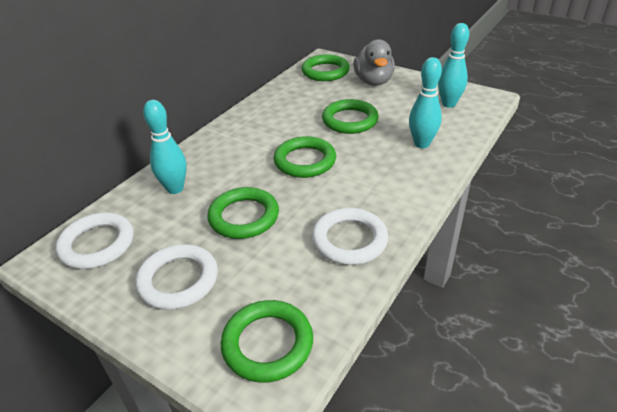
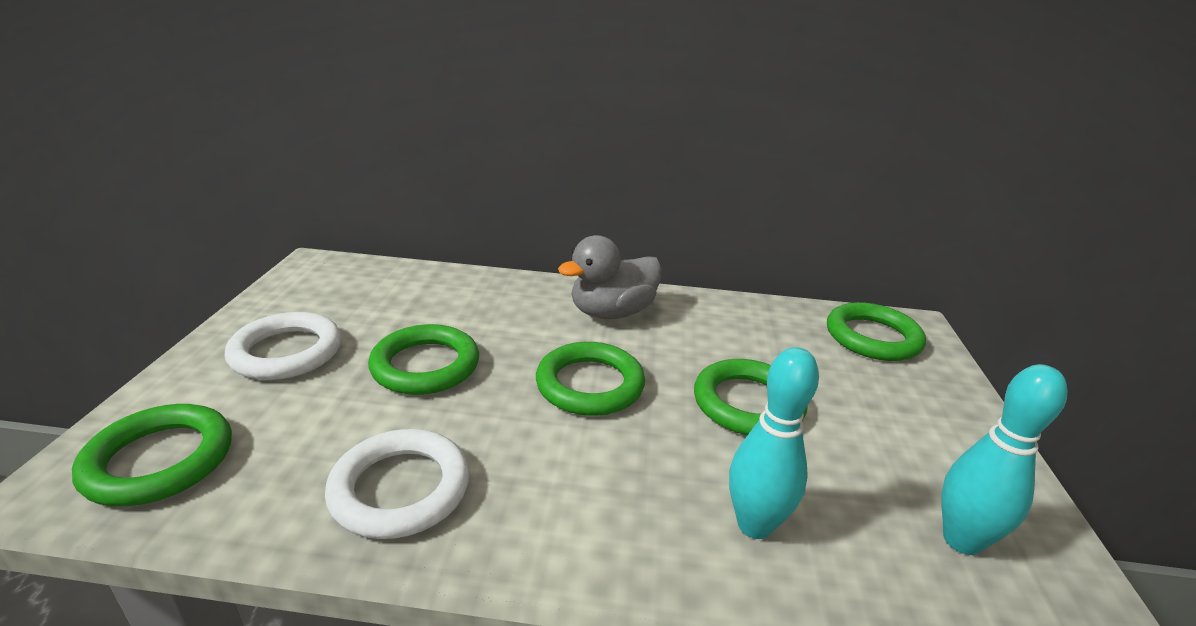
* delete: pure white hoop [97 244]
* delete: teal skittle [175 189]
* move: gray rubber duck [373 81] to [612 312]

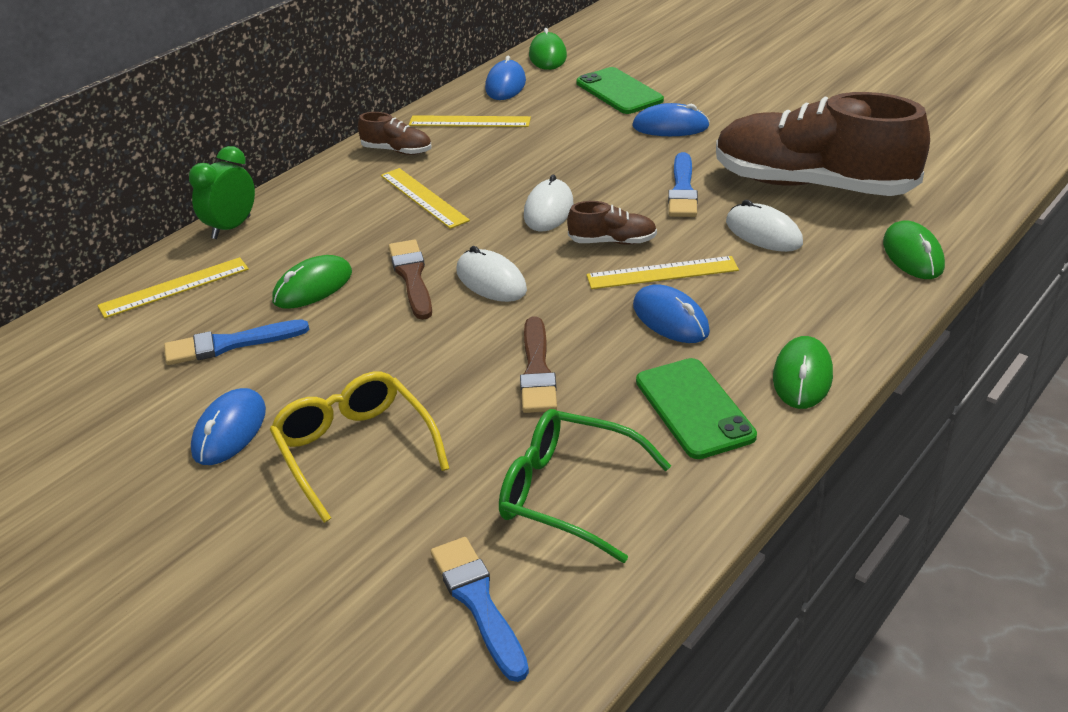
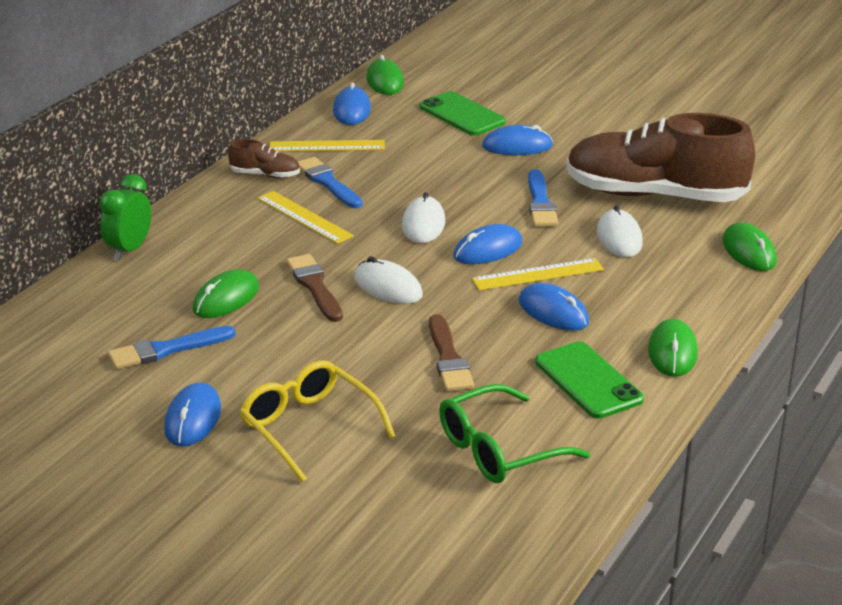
* delete: bright yellow straightedge [174 287]
* move: royal blue paintbrush [478 602] to [327 182]
* replace: brown sneaker [612 241] to royal blue computer mouse [488 250]
* rotate: leaf-green eyeglasses [568 494] = [499 449] 45 degrees counterclockwise
* rotate: pure white computer mouse [763 233] = [619 238] 45 degrees clockwise

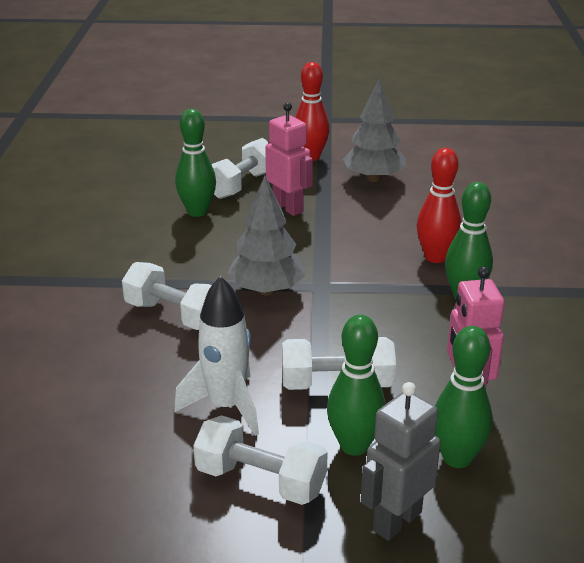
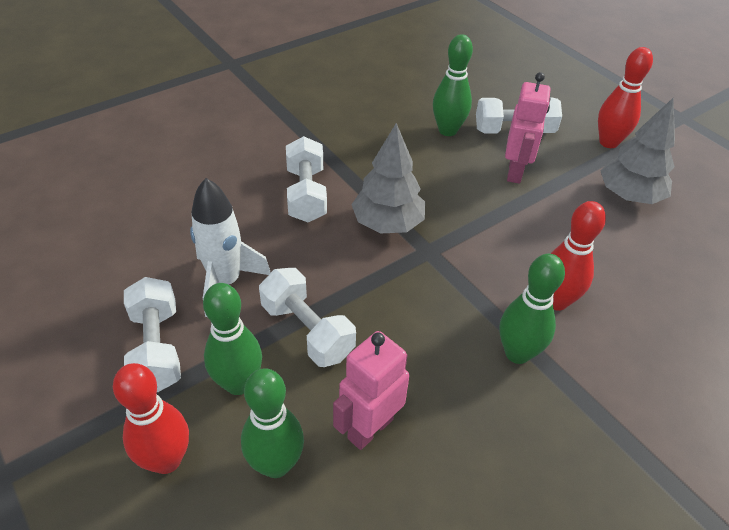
* replace: gray robot [396 521] to scarlet skittle [166 460]

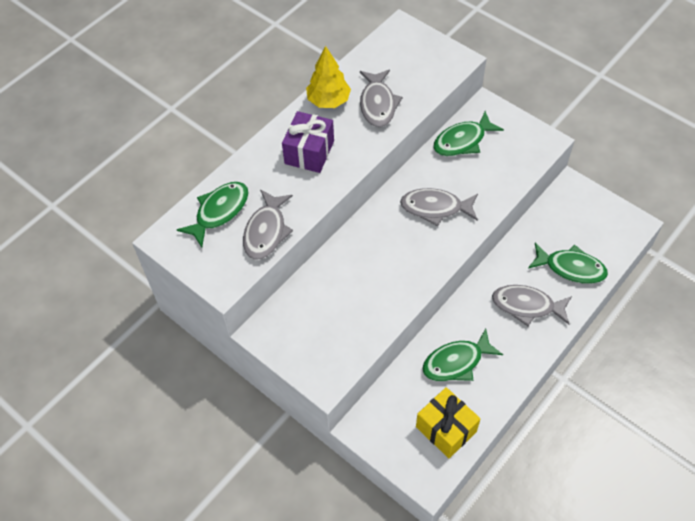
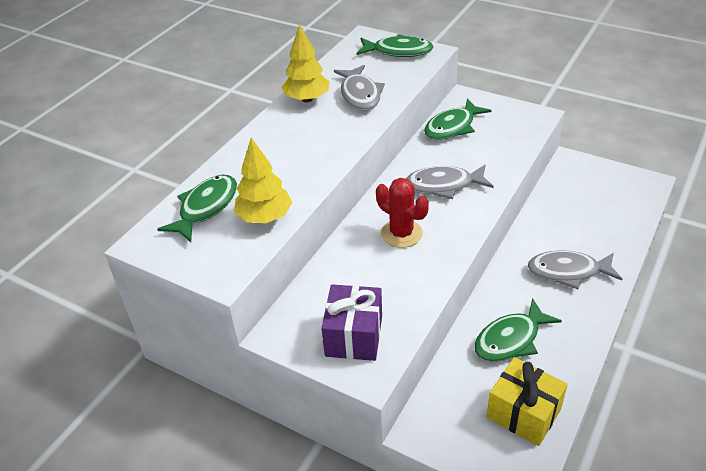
* insert: scarlet saguaro cactus [401 233]
* move: purple gift [309 152] to [354 336]
* move: leaf-green fish figure [571 268] to [398 51]
* replace: gray fish figure [266 231] to bright yellow tree [265 217]

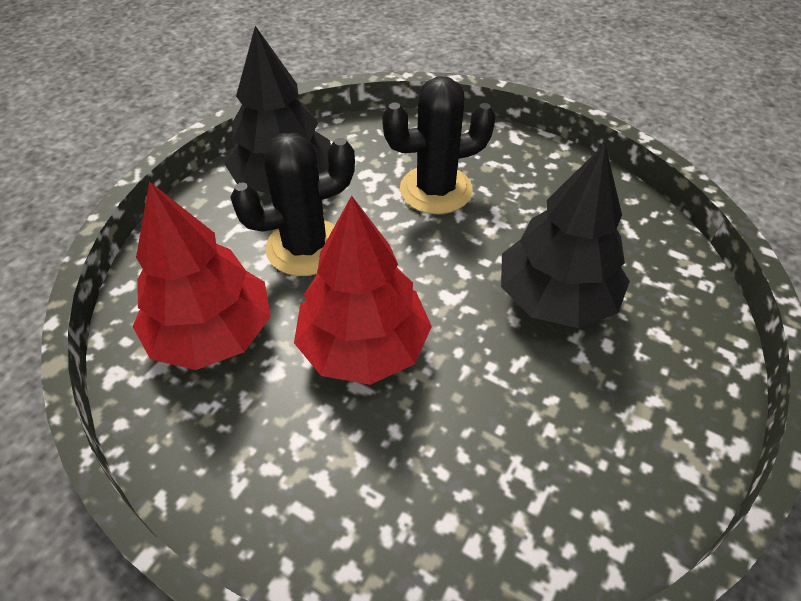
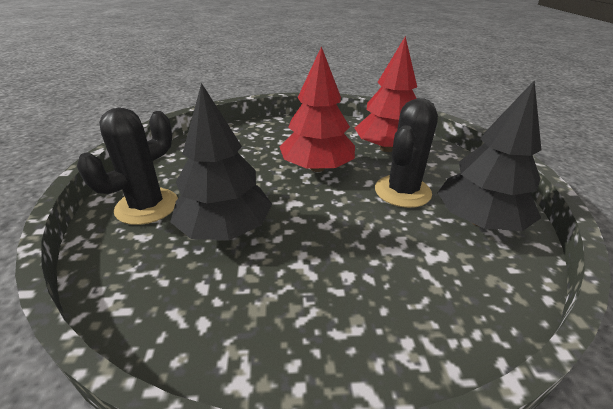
* move: black saguaro cactus [436 190] to [147 206]

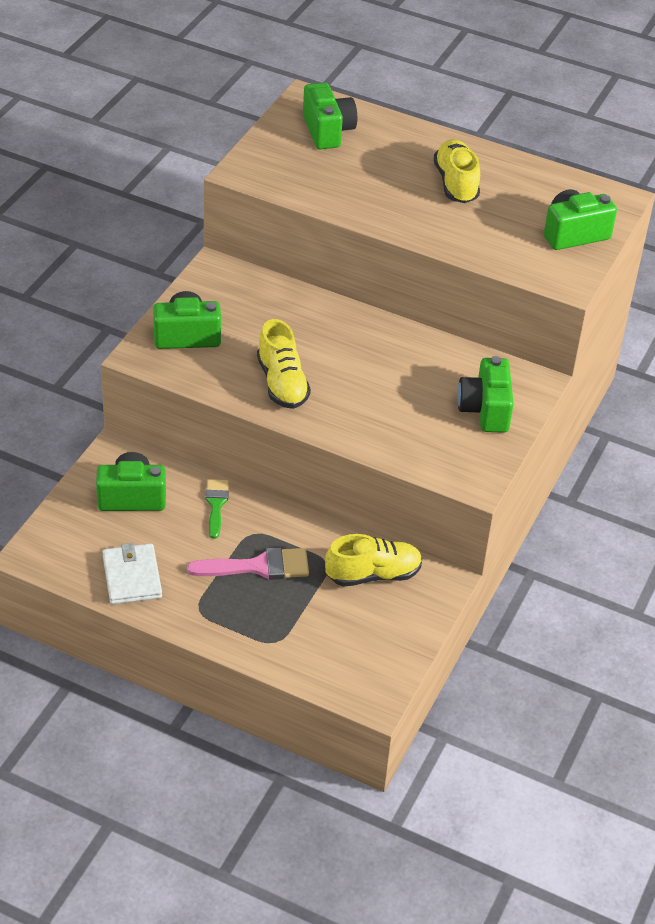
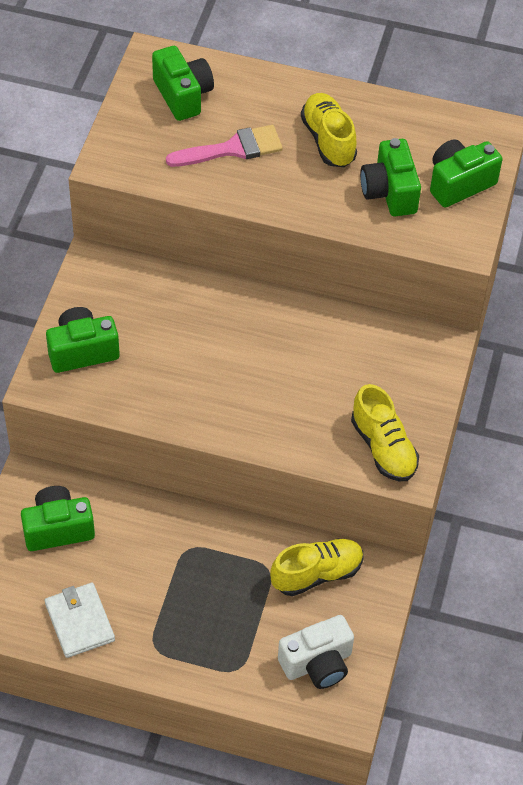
* delete: leaf-green paintbrush [216 504]
* insert: pure white photo camera [317 663]
* move: pink paintbrush [258 566] to [233 149]
* move: bright yellow sneaker [282 383] to [383 448]
* move: leaf-green photo camera [485 410] to [389 192]

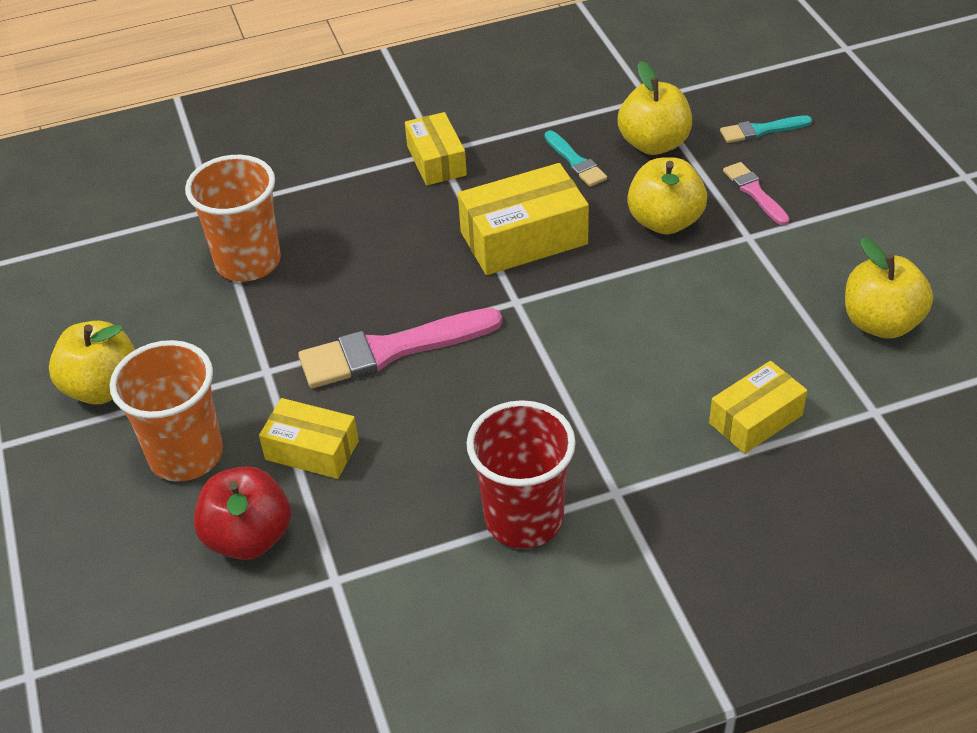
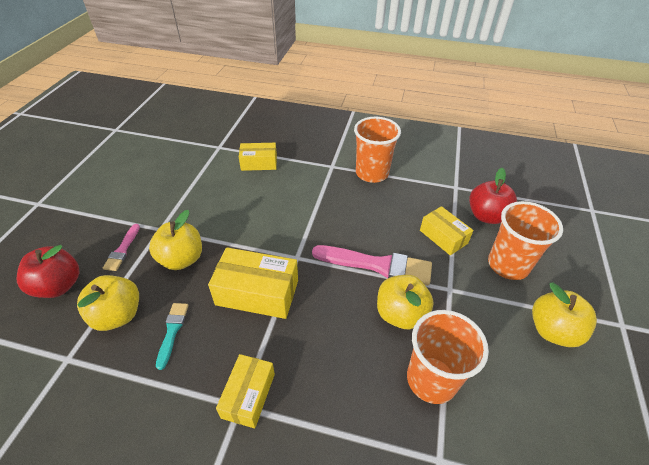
* move: bright yellow apple fruit [881 323] to [400 314]
* replace: teal paintbrush [761 130] to scarlet apple fruit [59 286]
* recolor: scarlet tumbler [524 519] to orange-coloured tumbler [372 173]

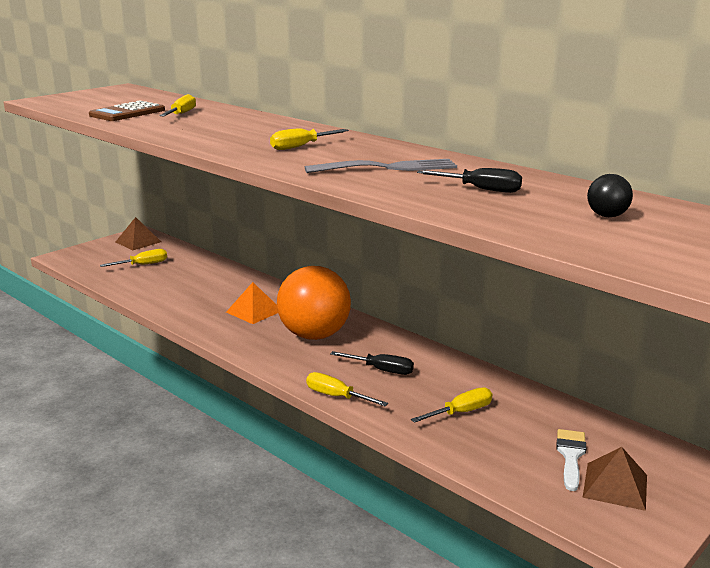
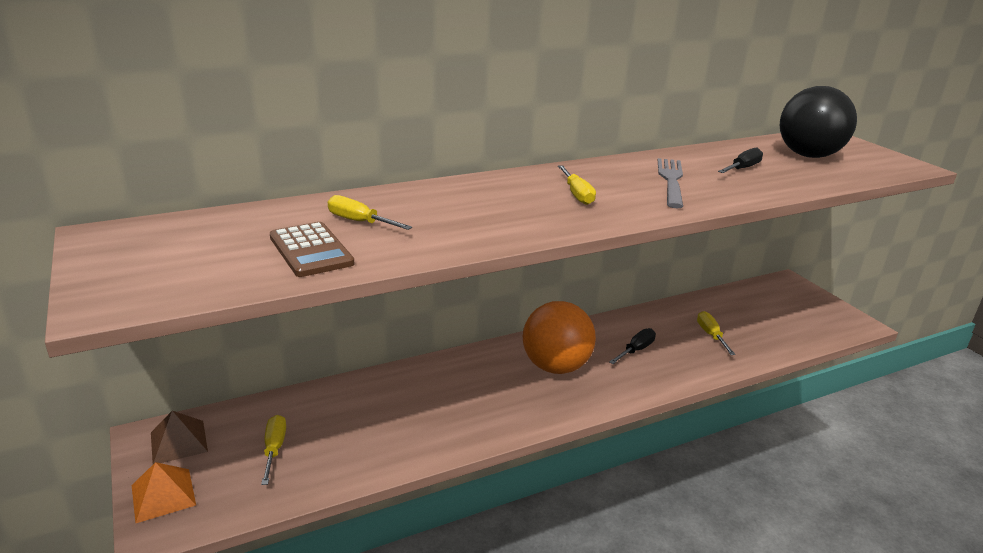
* delete: bright yellow hand screwdriver [337 396]
* delete: pure white paintbrush [571 456]
* delete: brown solid pyramid [615 486]
* move: orange-coloured solid pyramid [254 311] to [163 495]
* resize: black play ball [607 216] = [808 155] x2.49

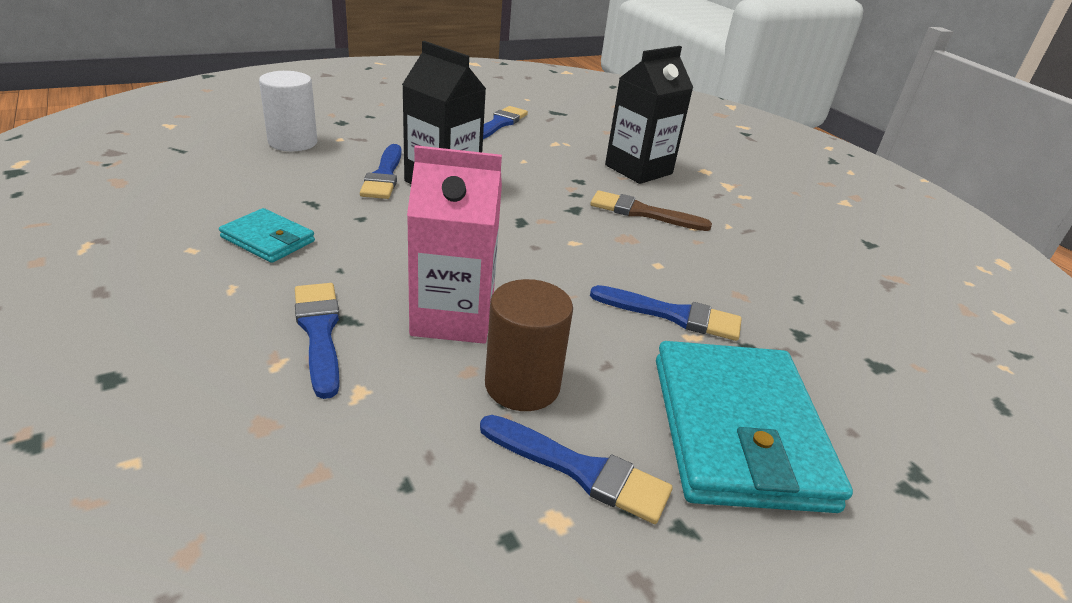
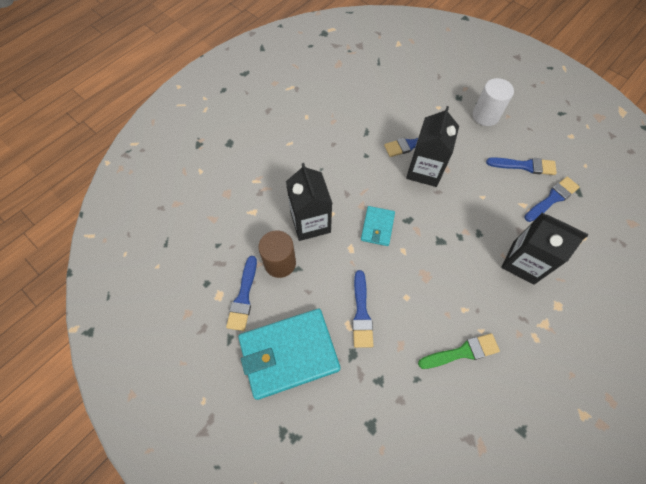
* delete: brown paintbrush [642 213]
* insert: leaf-green paintbrush [462 352]
* move: teal billfold [268 239] to [377 227]
* move: pure white cylinder shape [293 142] to [485 116]
* move: royal blue paintbrush [319 332] to [552 198]
* recolor: pink milk carton [453 317] to black milk carton [310 222]

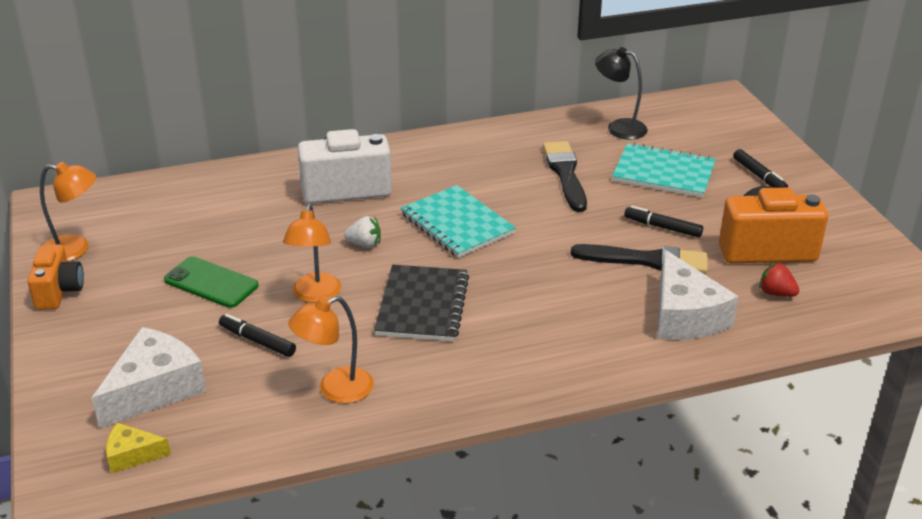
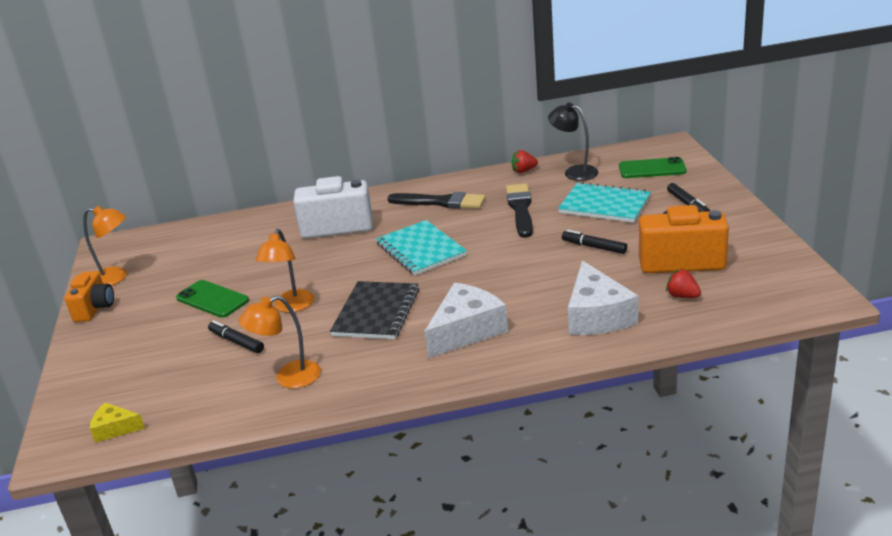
* delete: pure white berry [364 244]
* insert: scarlet berry [524 171]
* insert: leaf-green phone [652 169]
* move: pure white piece of cheese [154 389] to [466 331]
* move: black paintbrush [646 260] to [441 202]

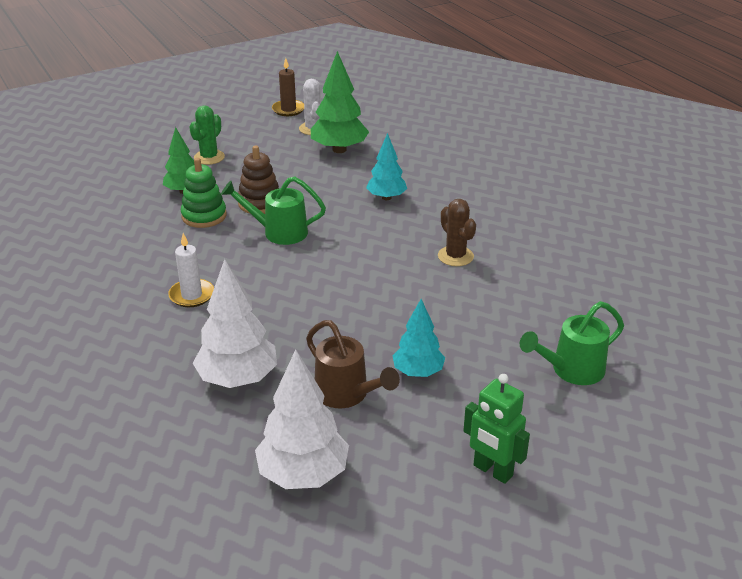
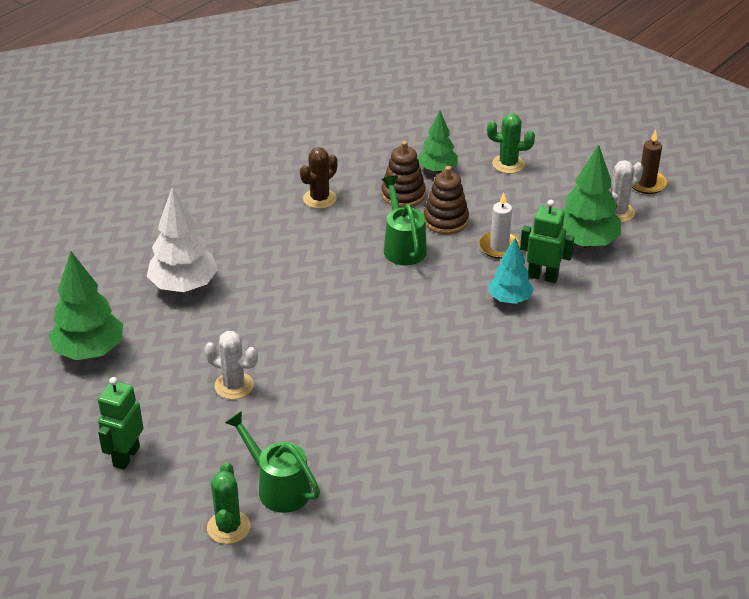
* delete: brown sprinkling can [347 395]
* insert: leaf-green saguaro cactus [228 527]
* insert: leaf-green robot [543 276]
* move: pure white candle [191 295] to [499 247]
* move: brown saguaro cactus [455 256] to [319 199]
* replace: teal tree [418 372] to pure white saguaro cactus [234 386]
* recolor: leaf-green stacking toy [204 216] to brown stacking toy [403 195]
* recolor: pure white tree [303 474] to leaf-green tree [89 351]

